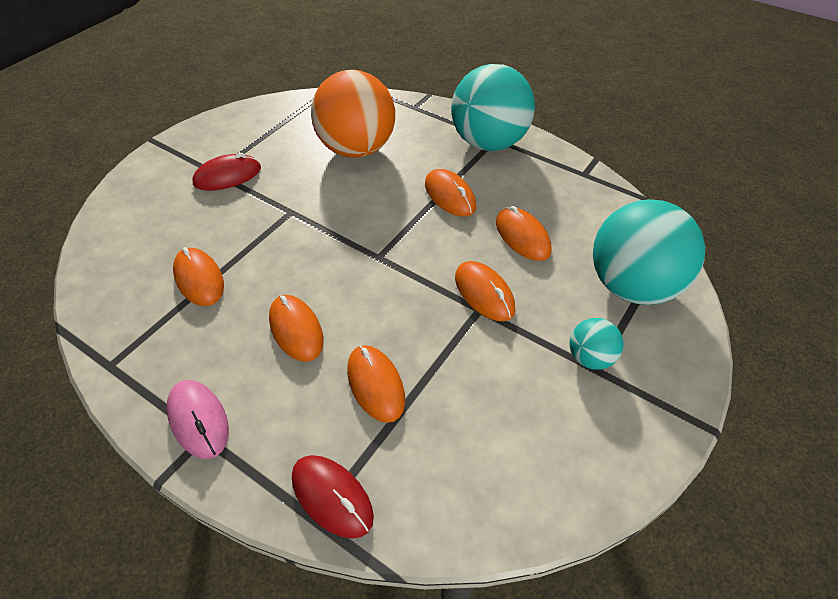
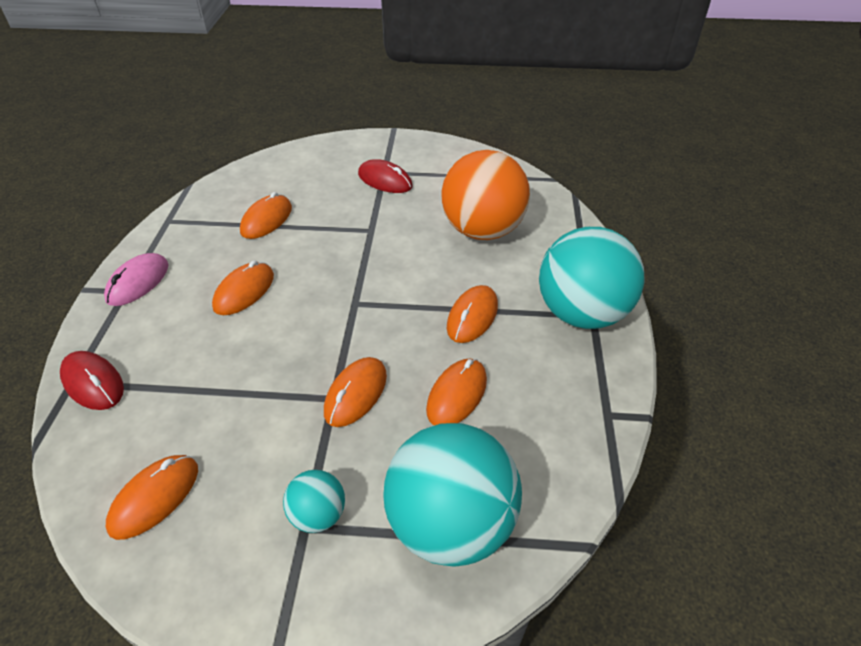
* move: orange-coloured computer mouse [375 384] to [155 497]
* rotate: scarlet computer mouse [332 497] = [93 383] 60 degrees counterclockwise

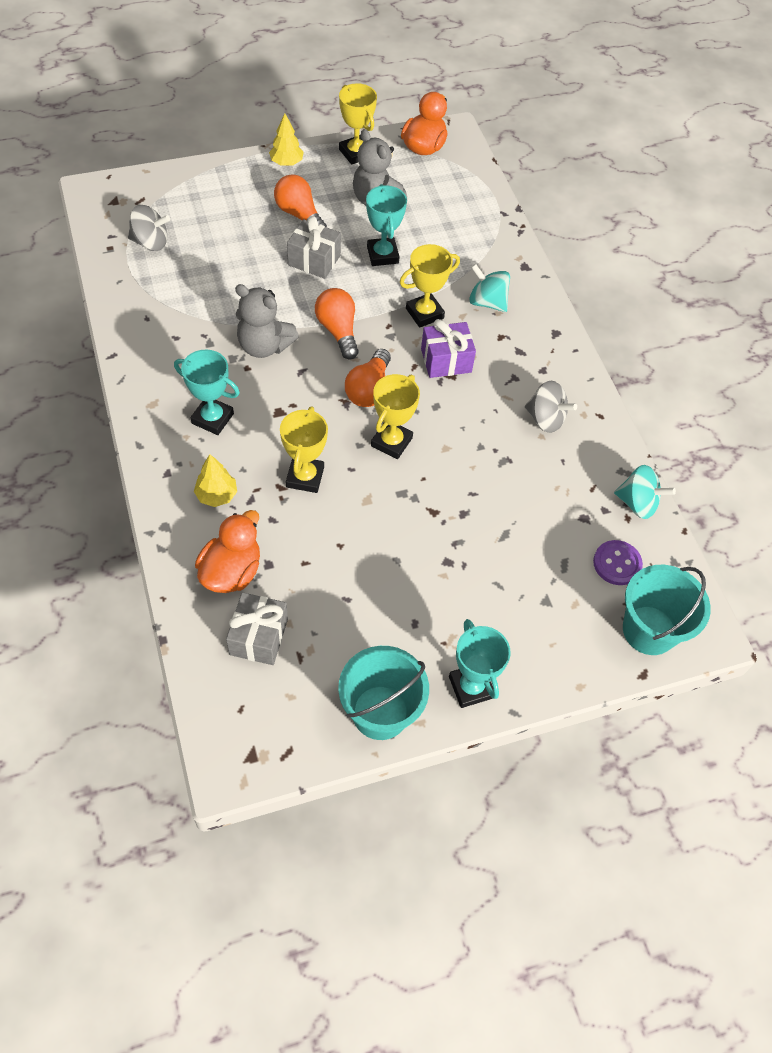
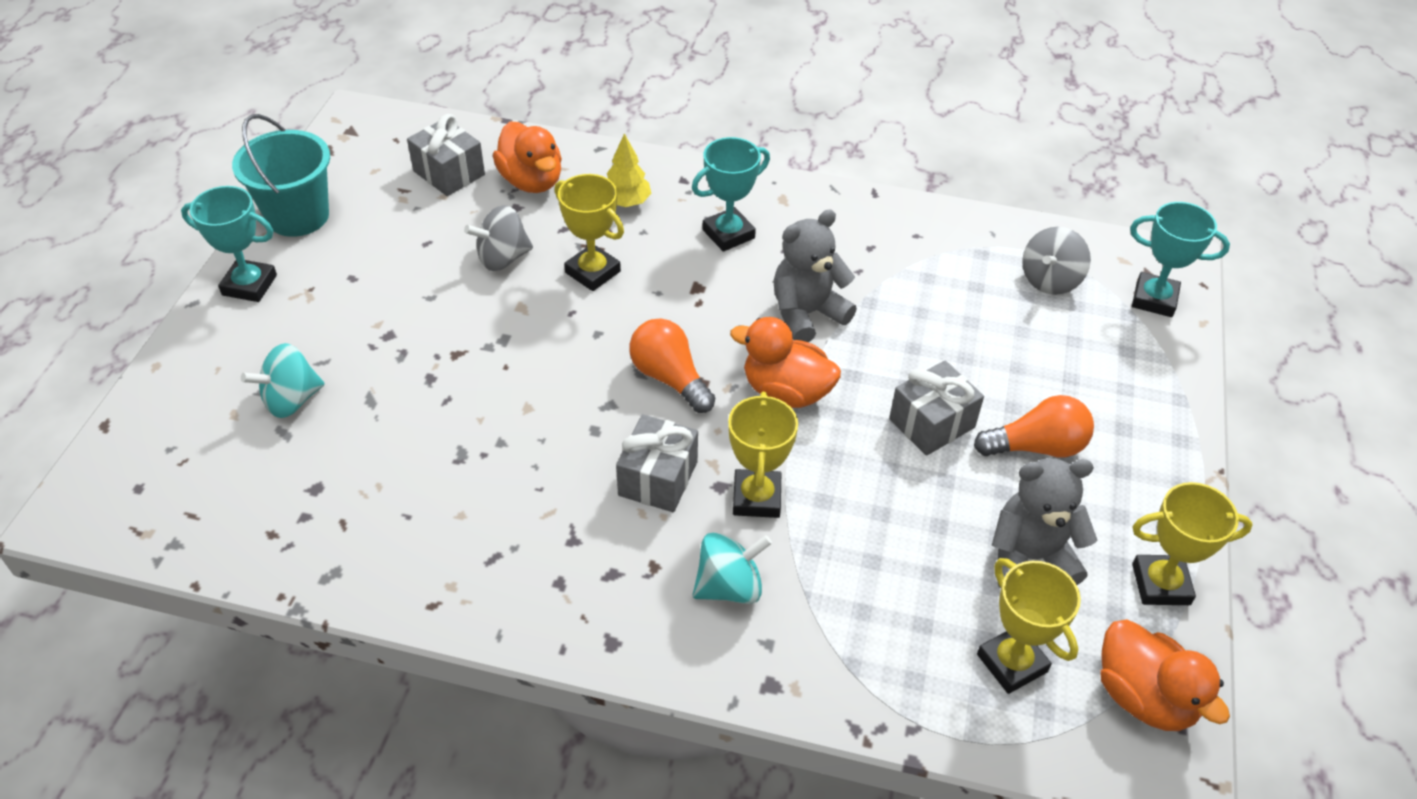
* delete: bright yellow tree [286 163]
* delete: purple button [617 563]
* delete: teal bucket [649 630]
* move: teal award cup [382 255] to [1154 299]
* move: bright yellow award cup [391 442] to [1012 663]
* move: gray toy top [545 419] to [503 258]
* move: teal toy top [637 503] to [291 400]
* replace: orange-coloured bulb [338 331] to orange-coloured rubber duck [786 392]
* recolor: purple gift [446 360] to gray gift [658 478]

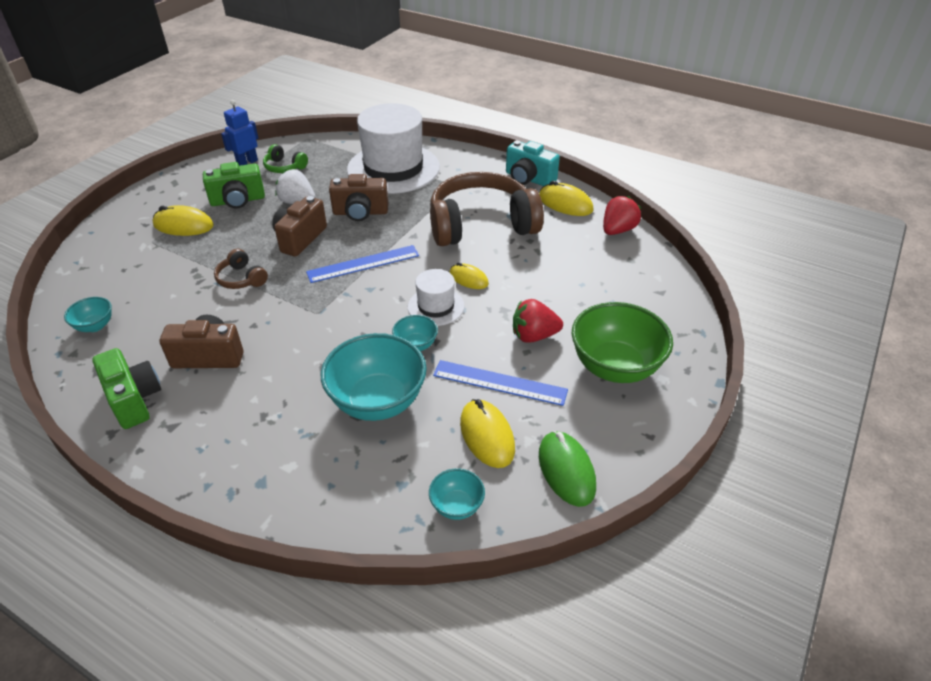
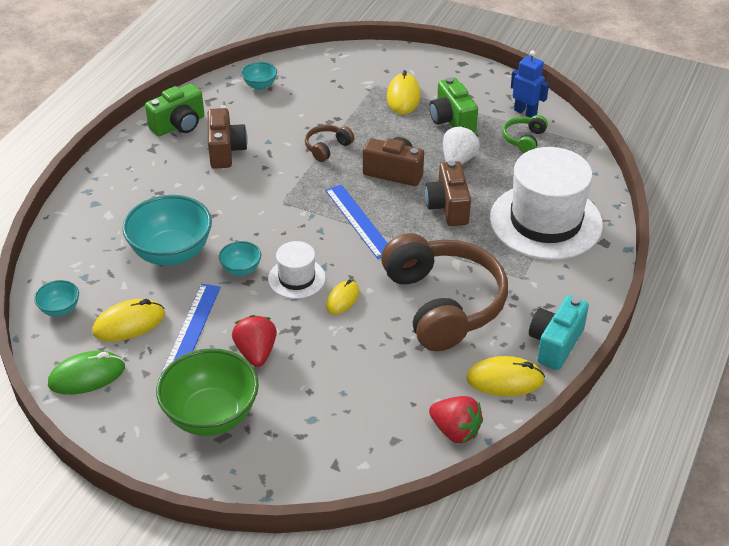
* rotate: bright yellow computer mouse [565 203] = [505 380] 60 degrees clockwise

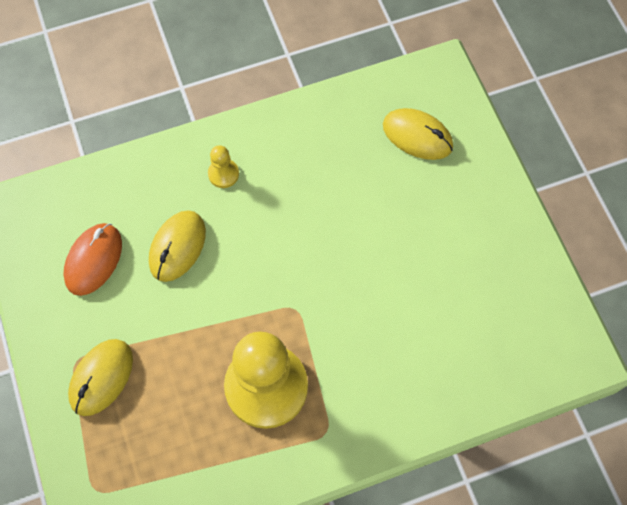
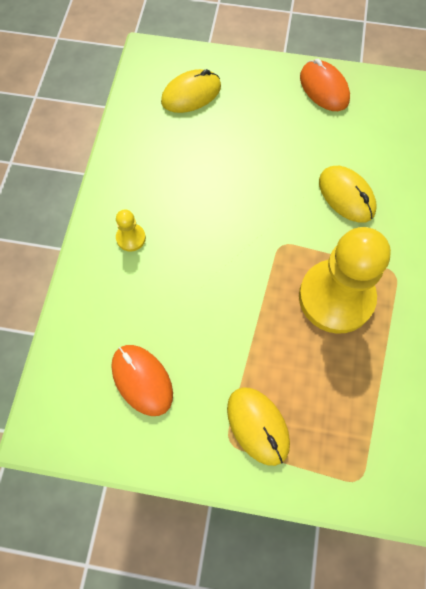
* insert: orange-coloured computer mouse [324 88]
* move: bright yellow computer mouse [177 247] to [346 196]

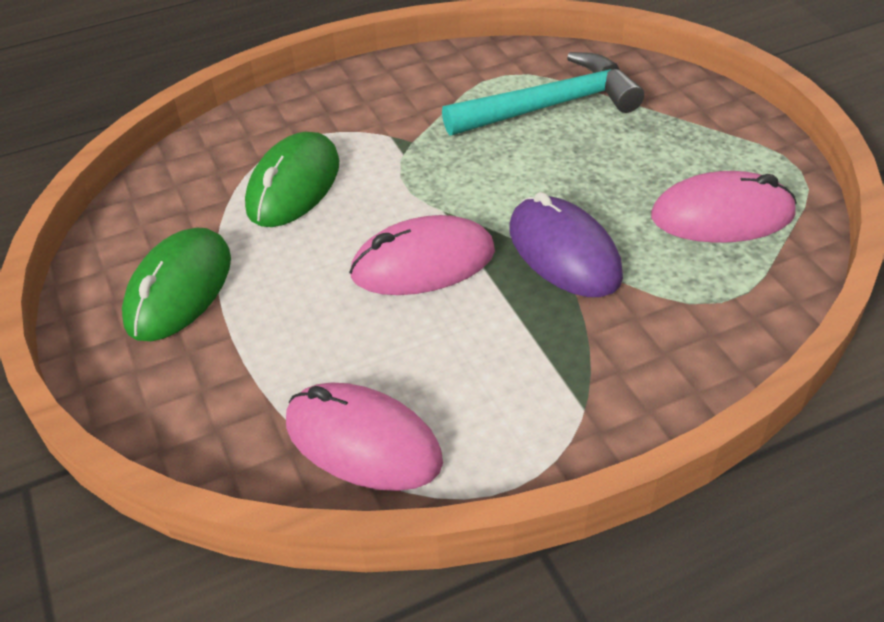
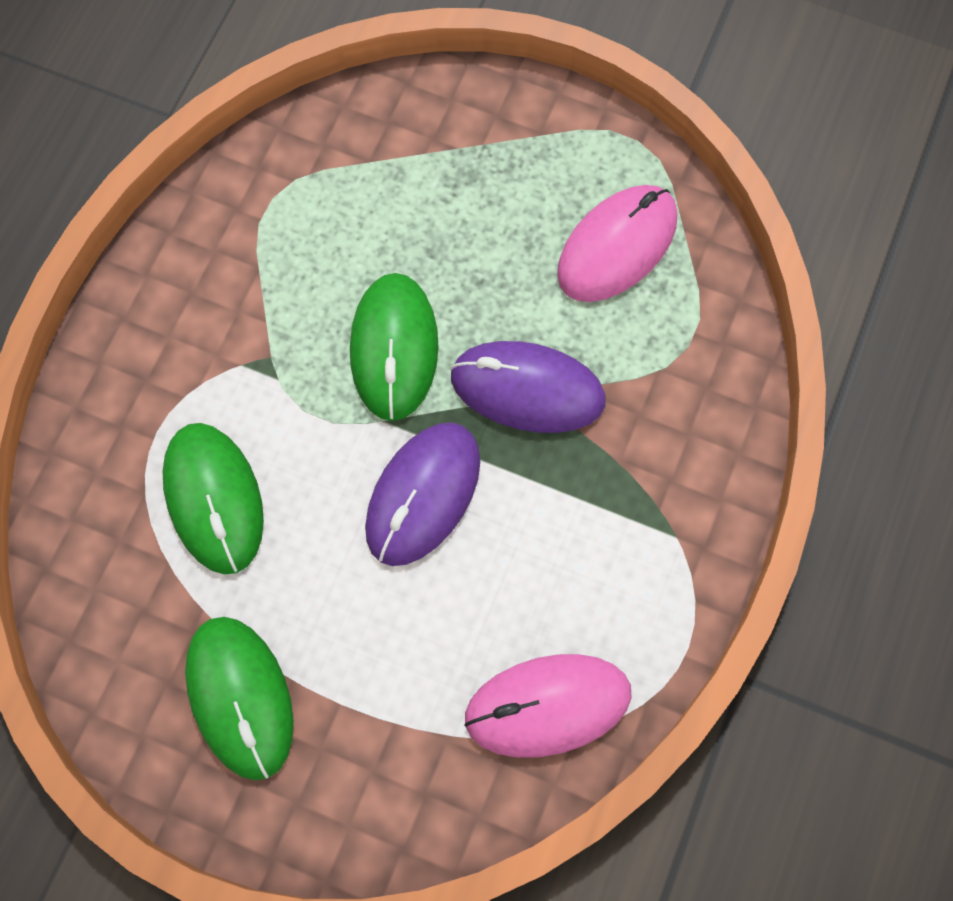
* delete: teal hammer [550 106]
* insert: leaf-green computer mouse [394 348]
* recolor: pink computer mouse [423 263] to purple computer mouse [423 495]

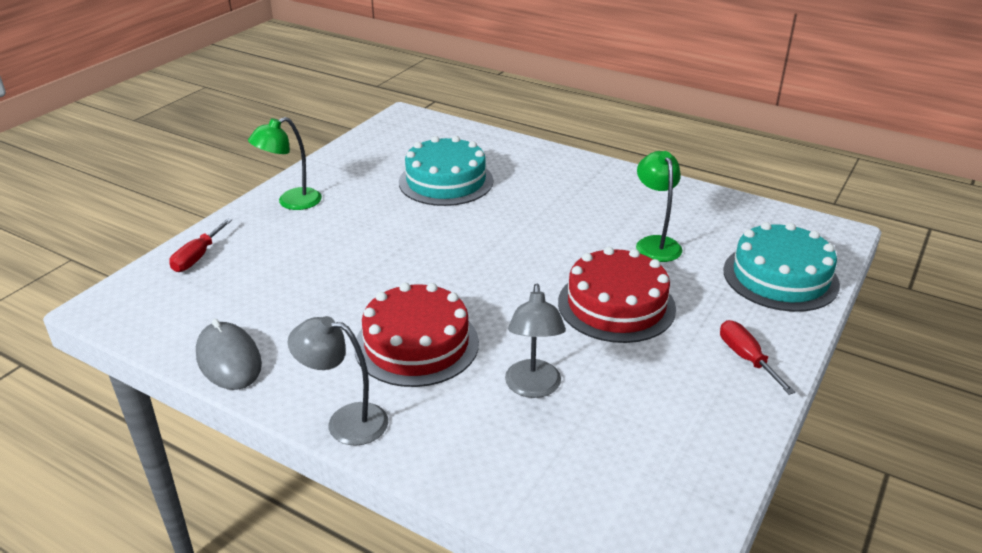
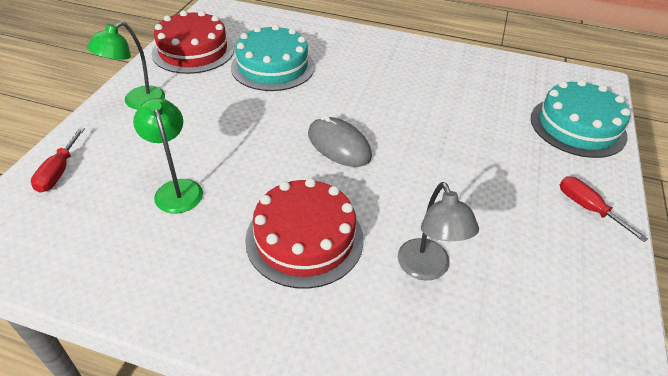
* delete: gray desk lamp [345 421]
* move: gray computer mouse [229 359] to [339 145]
* move: scarlet cake [616 305] to [193 51]
* move: leaf-green desk lamp [655 243] to [176 189]

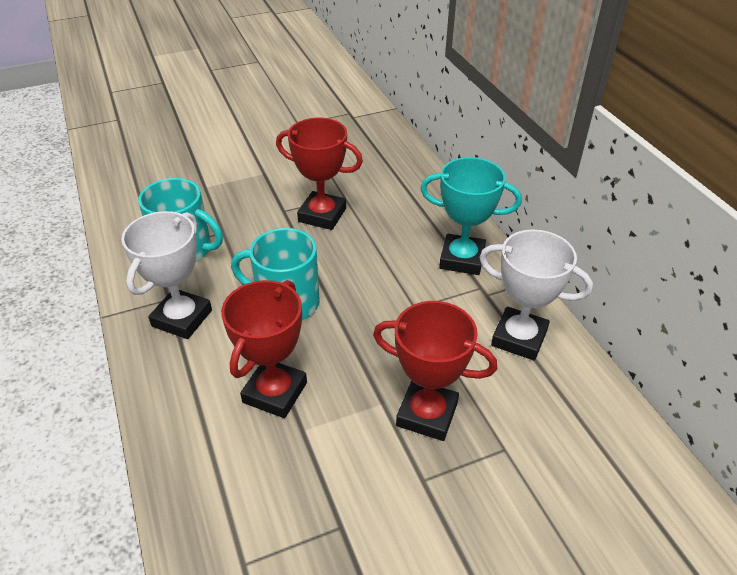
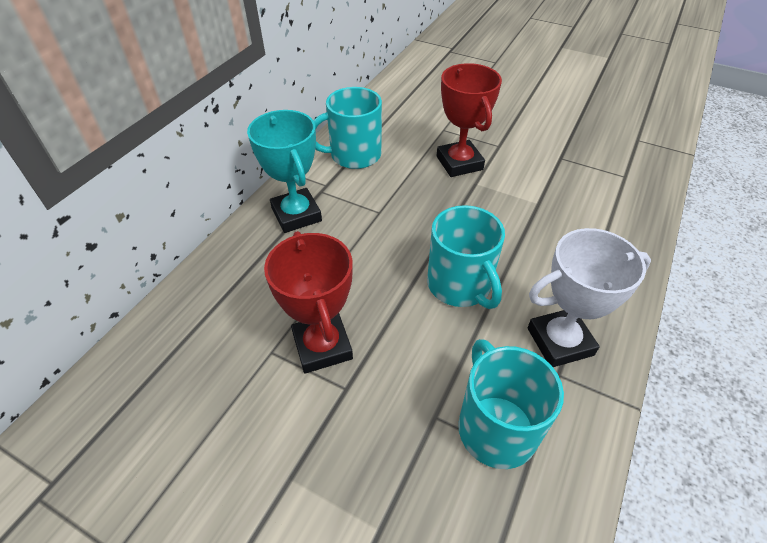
* delete: scarlet award cup [275 392]
* replace: pure white award cup [519 338] to teal tea mug [354 155]

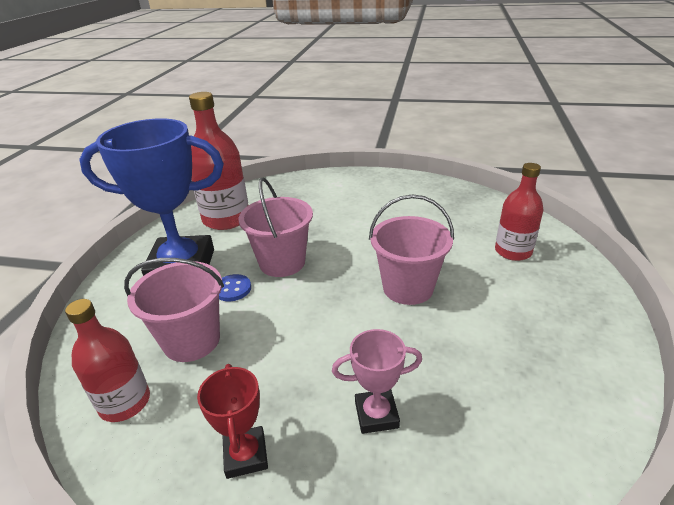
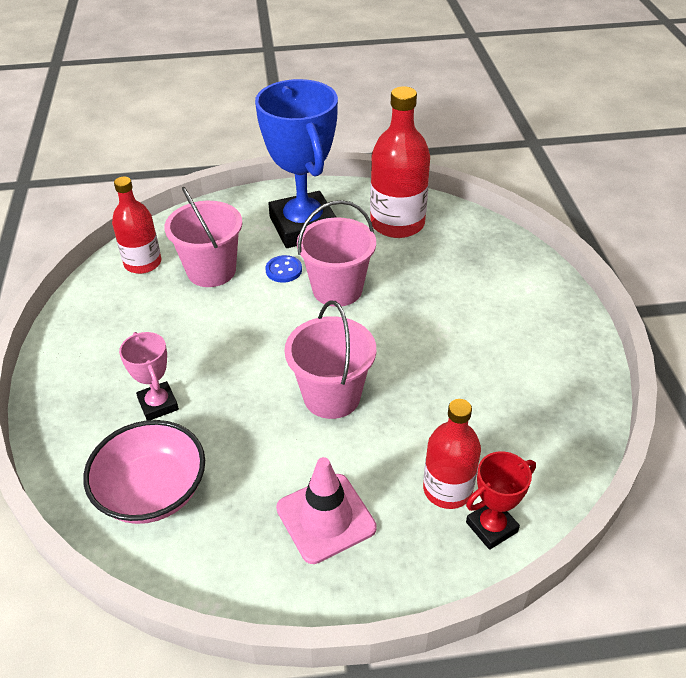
* insert: pink serving bowl [152 491]
* insert: pink safety cone [326 518]
* move: scarlet award cup [245 455] to [491 527]

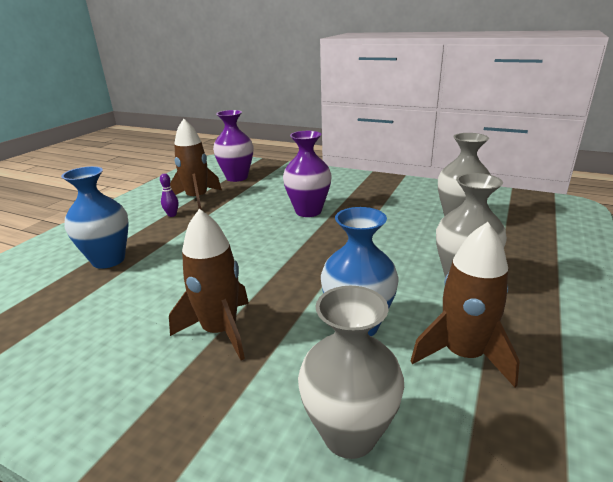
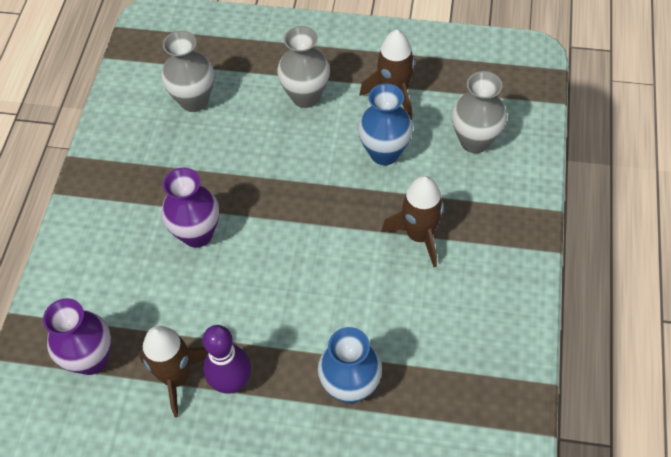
* resize: purple skittle [172 215] = [232 382] x2.09

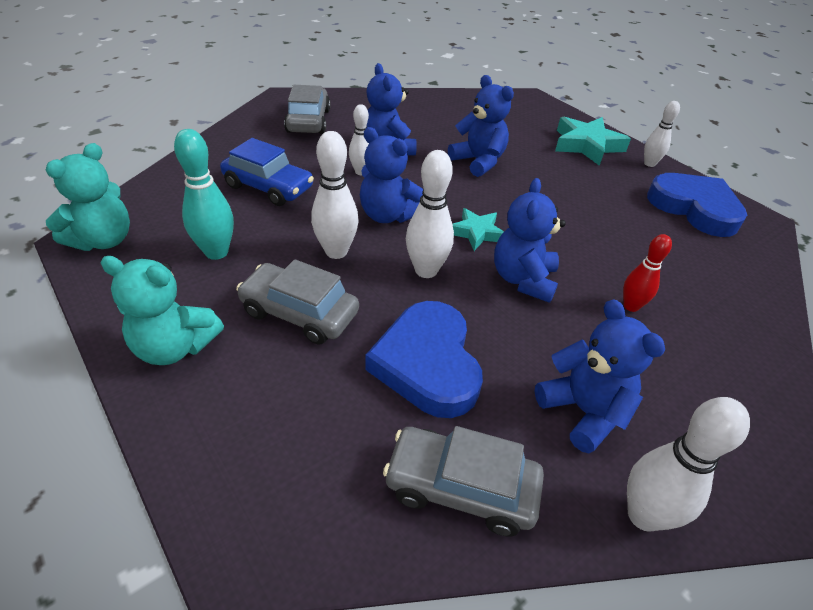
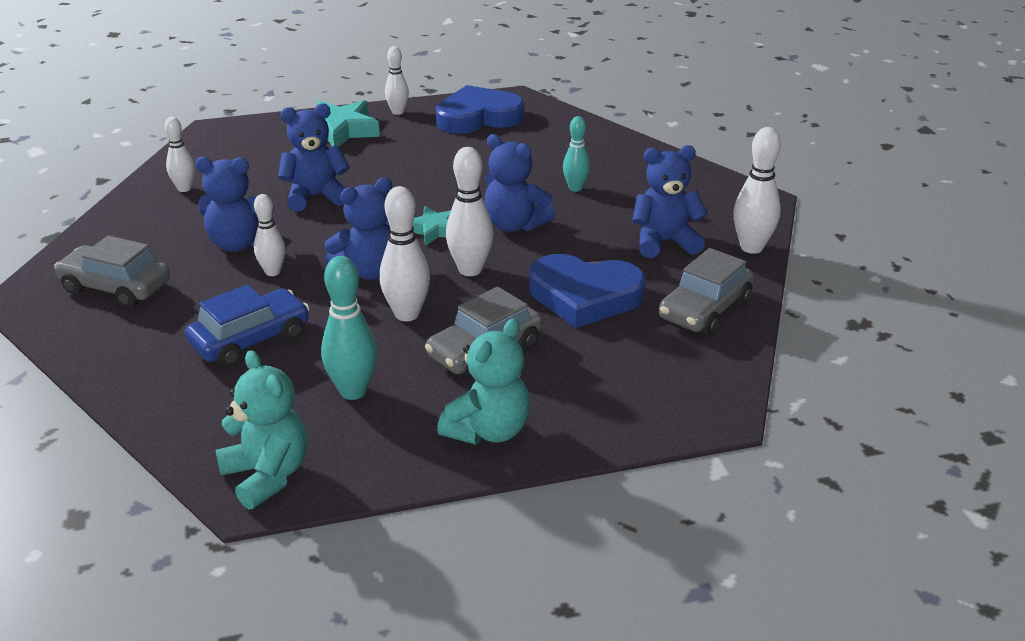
* insert: pure white skittle [184 188]
* recolor: scarlet skittle [631 306] to teal skittle [575 188]

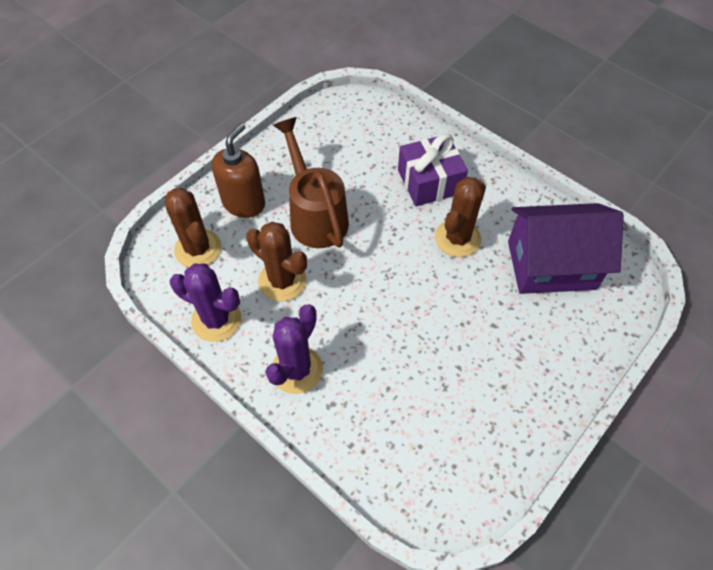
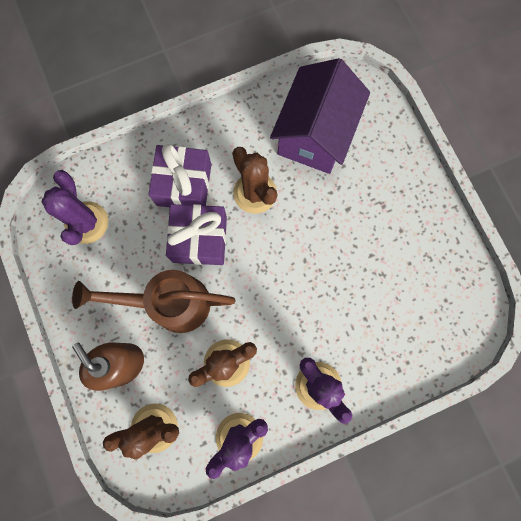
* insert: purple saguaro cactus [86 222]
* insert: purple gift [199 239]

